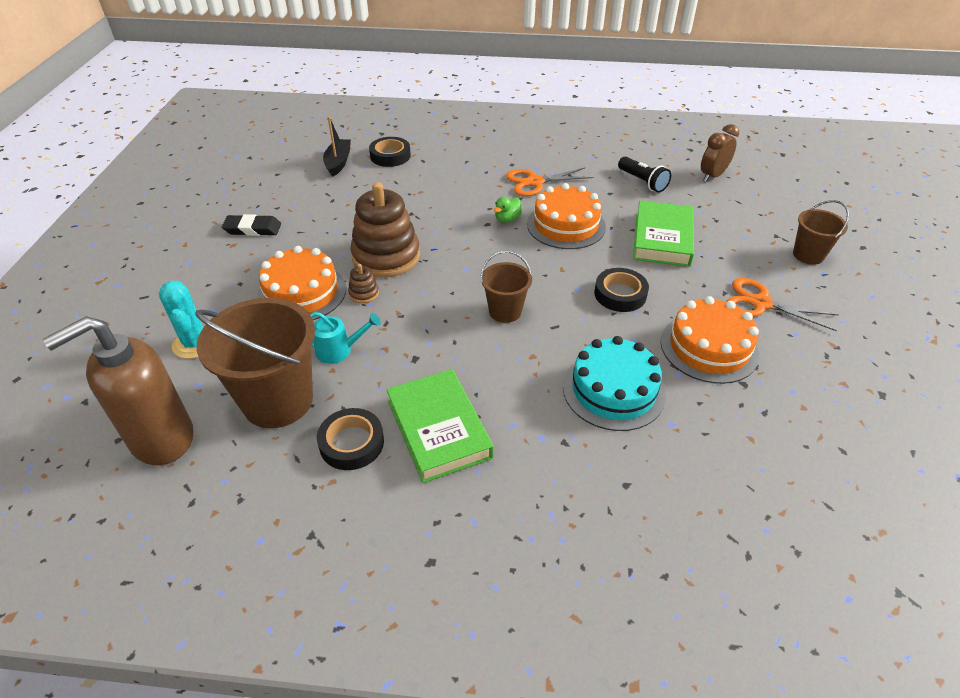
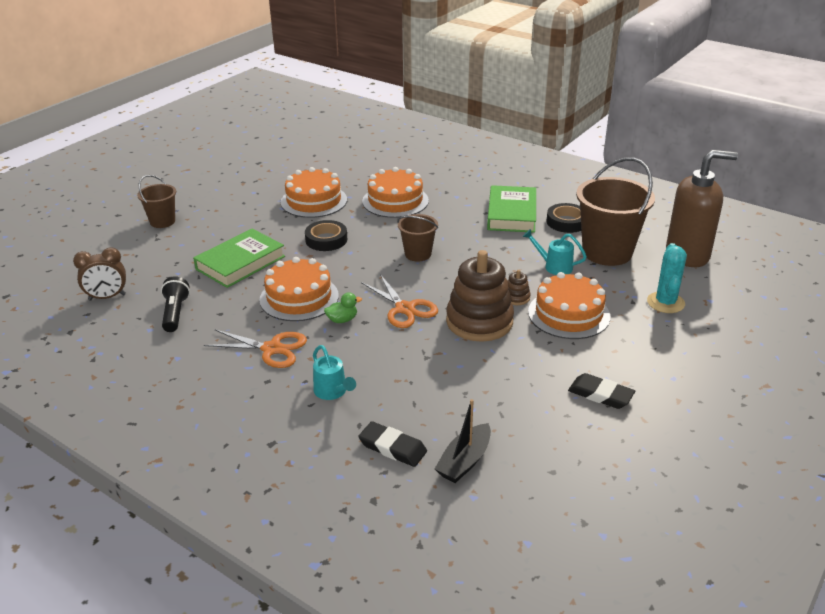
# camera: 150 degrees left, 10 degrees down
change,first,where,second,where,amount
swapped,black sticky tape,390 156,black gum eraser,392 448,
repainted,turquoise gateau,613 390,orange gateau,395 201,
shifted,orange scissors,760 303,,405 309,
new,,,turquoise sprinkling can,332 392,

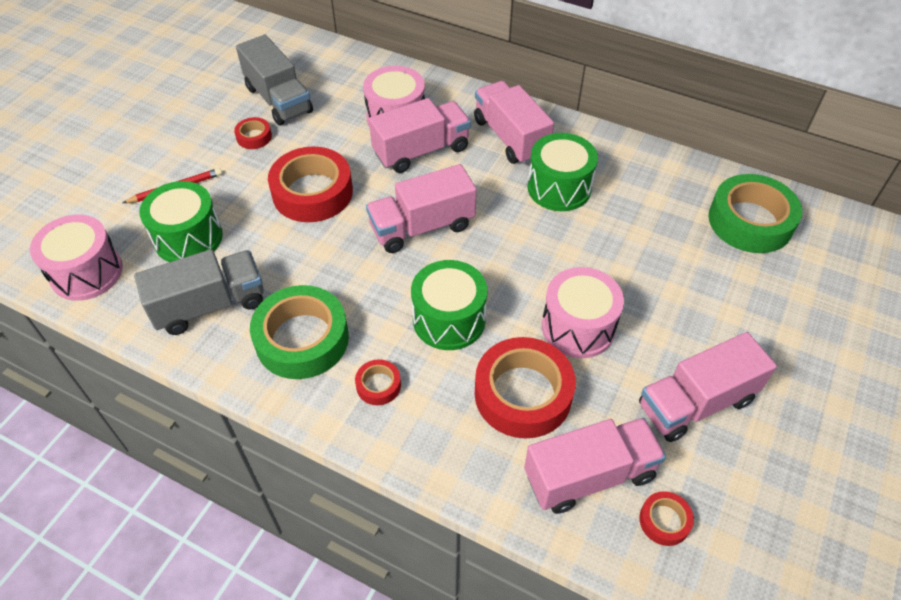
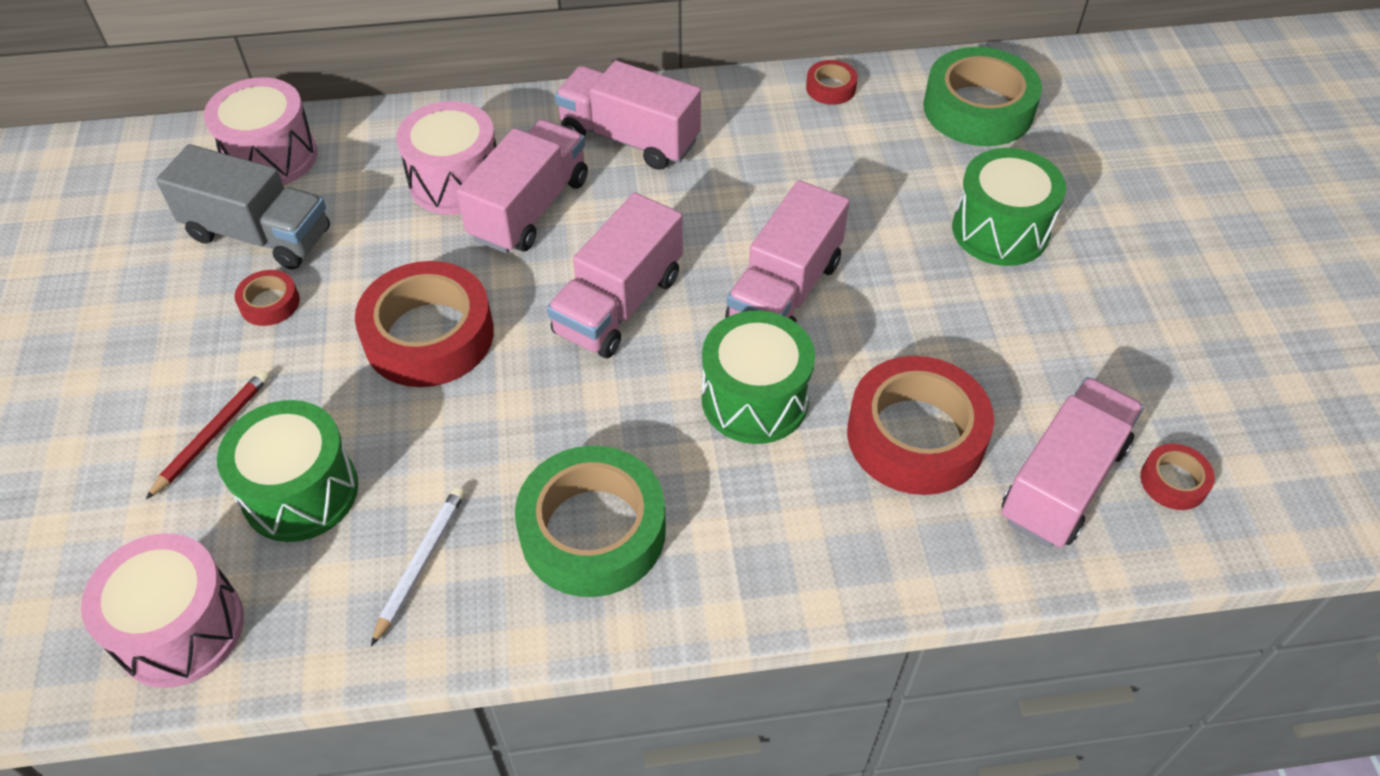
# camera: 35 degrees left, 0 degrees up
change,first,where,second,where,amount
swapped,ash-grey toy truck,210 305,snow-white pencil,421 563,
shifted,crimson sticky tape,378 385,,830 88,
shifted,leaf-green snare drum,559 188,,1000 230,
shifted,rosy snare drum,578 327,,271 157,
shifted,rosy toy truck,696 403,,784 292,

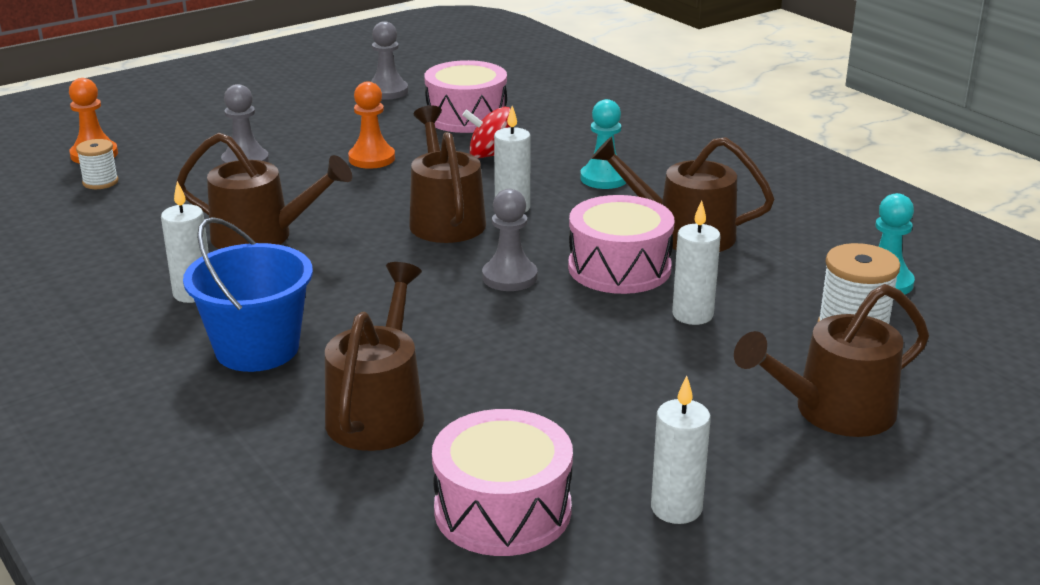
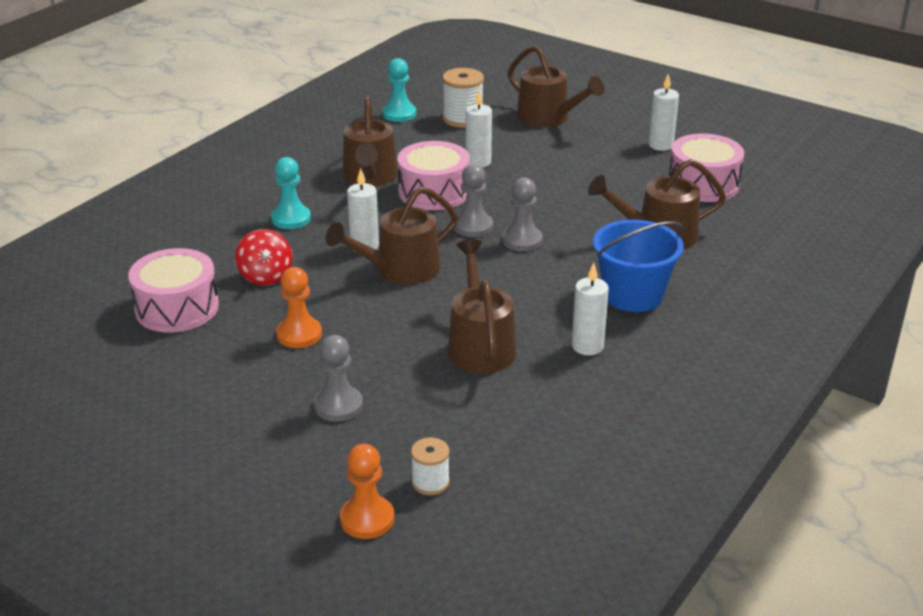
# camera: 110 degrees left, 5 degrees up
change,first,where,second,where,amount
shifted,ash-grey game pawn,387 91,,522 240,

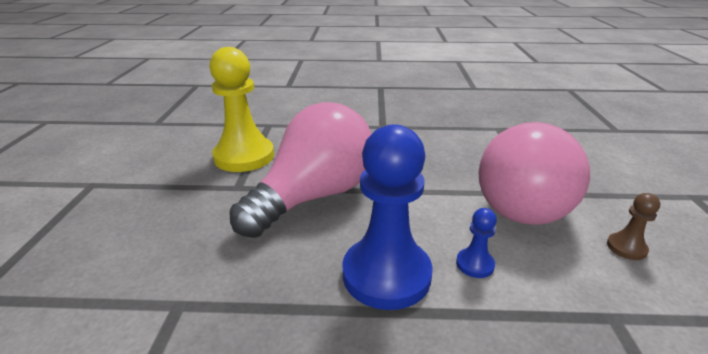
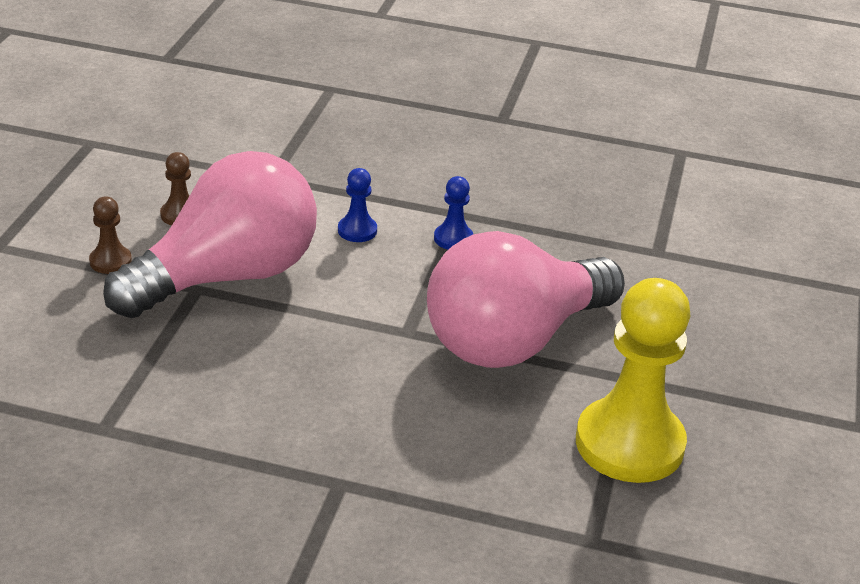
# camera: 170 degrees left, 5 degrees up
change,first,where,second,where,amount
scaled,royal blue game pawn,386 274,,453 239,x0.43
new,,,dark brown game pawn,110 261,

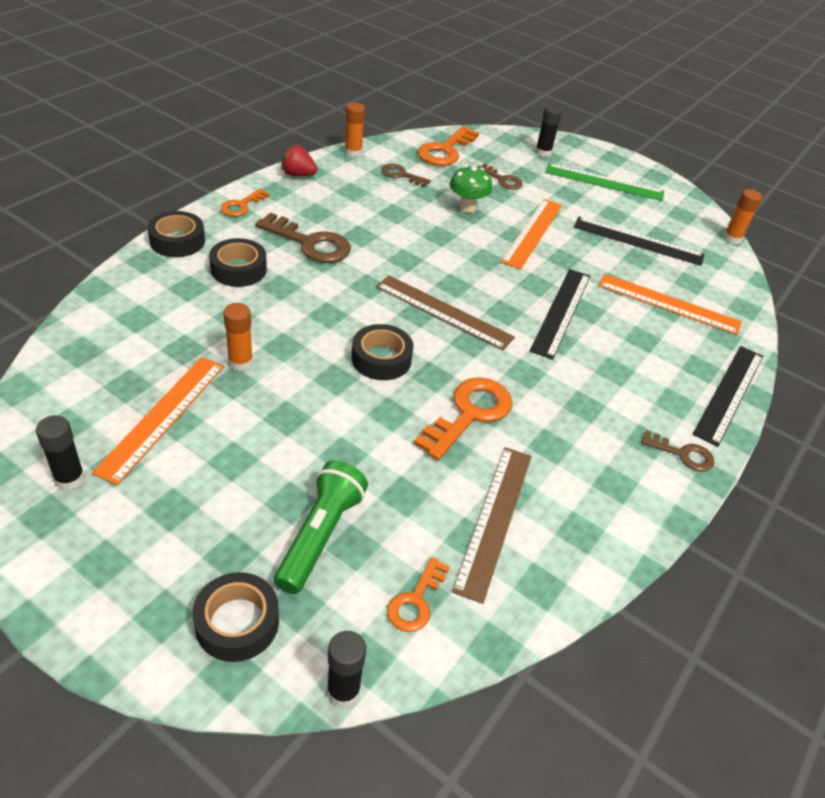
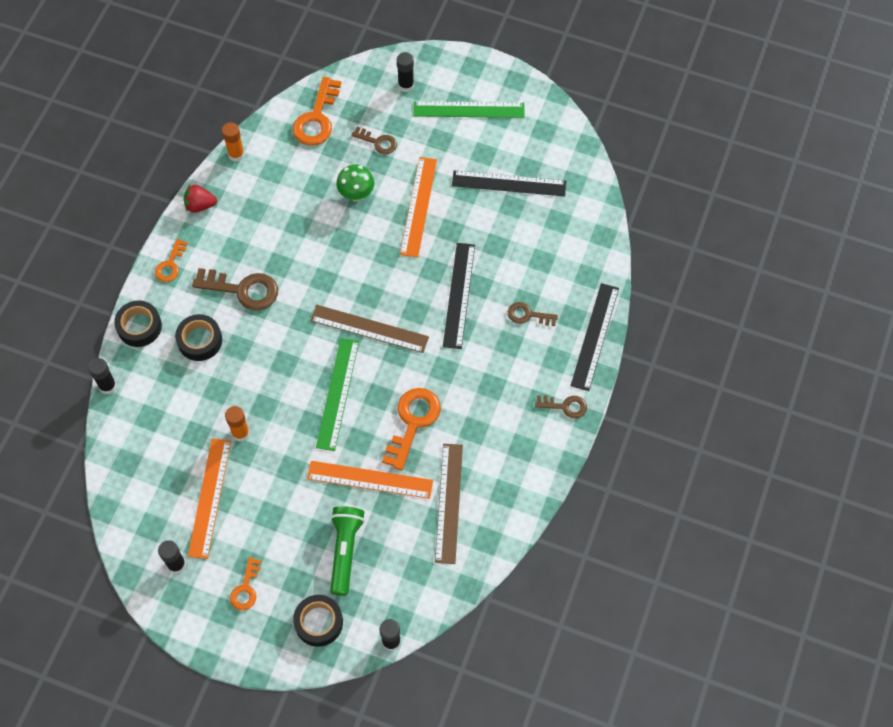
# camera: 10 degrees left, 20 degrees up
change,first,where,second,where,amount
swapped,black sticky tape,381 359,leaf-green straightedge,337 393,
shifted,dark brown latchkey,401 175,,528 315,
shifted,orange latchkey,415 601,,246 589,
shifted,orange straightedge,668 304,,370 479,
gone,orange glue stick,732 239,,,
new,,,black glue stick,107 386,

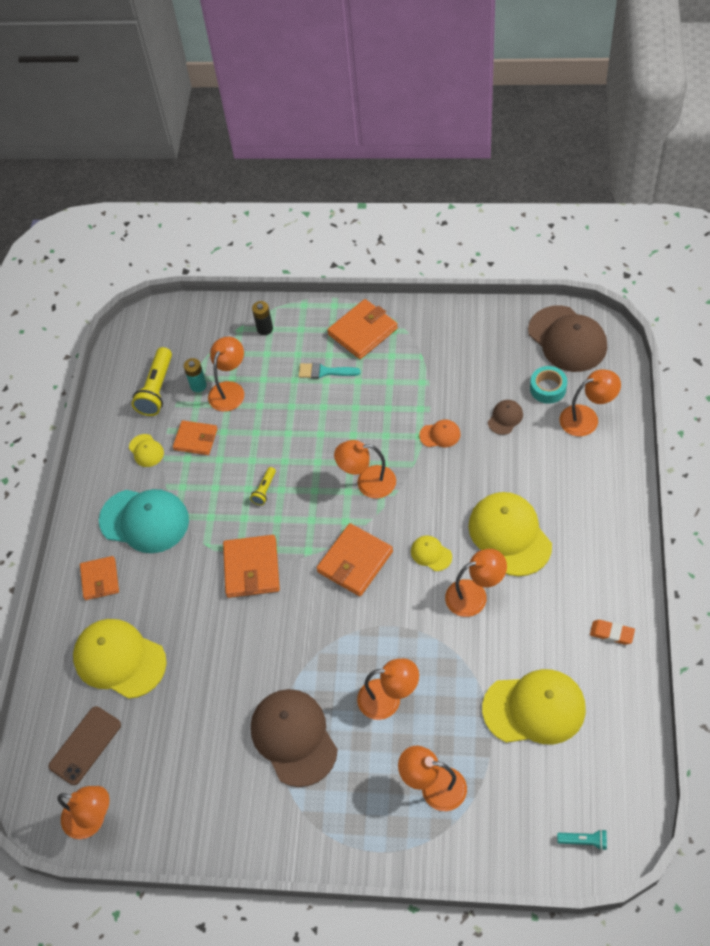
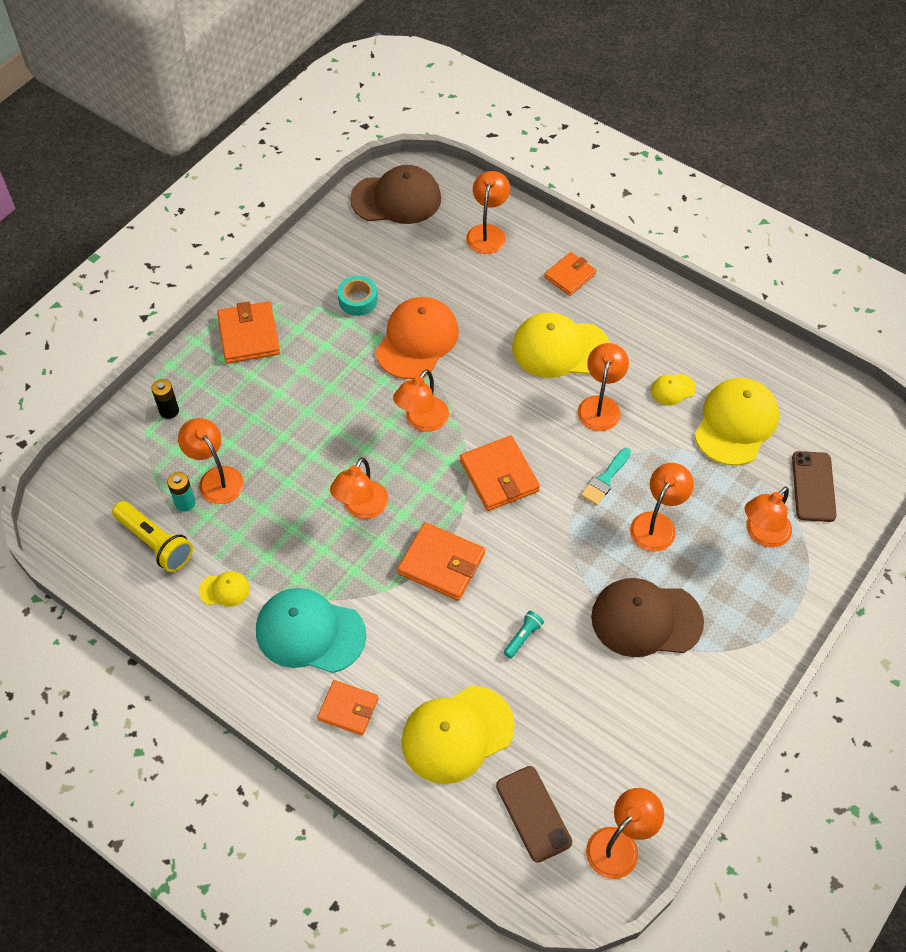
# camera: 65 degrees left, 0 degrees up
change,first,where,second,where,amount
rotated,turquoise peaked cap,144 520,,310 632,120 degrees counterclockwise
shifted,orange card wallet,195 439,,570 276,
swapped,yellow pocket torch,264 490,orange reading lamp,361 508,
shifted,turquoise paintbrush,324 372,,605 479,
shifted,yellow peaked cap,431 554,,673 389,
scaled,orange peaked cap,440 435,,417 340,x2.18
gone,dark brown peaked cap,505 418,,,
shifted,turquoise sticky tape,548 388,,358 300,
shifted,turquoise pocket torch,584 841,,523 637,
gone,orange gum eraser,611 633,,,
new,,,dark brown mobile phone,813 486,

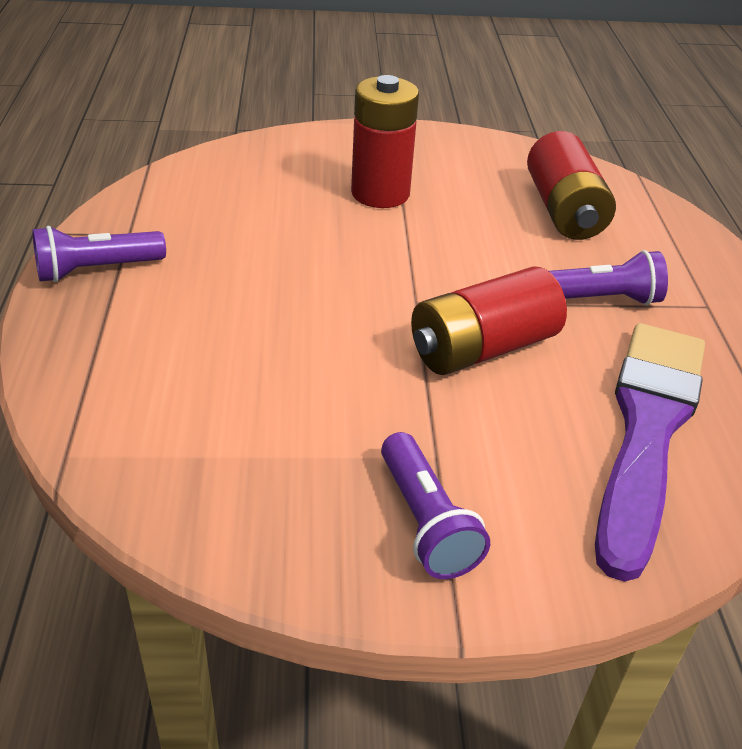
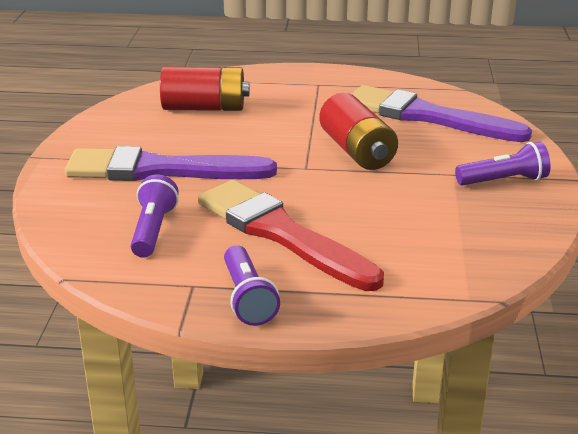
# camera: 80 degrees left, 10 degrees down
change,first,where,second,where,amount
swapped,crimson AA battery,380 193,royal purple paintbrush,160 170,
shifted,royal purple pocket torch,600 299,,153 230,
new,,,crimson paintbrush,281 233,

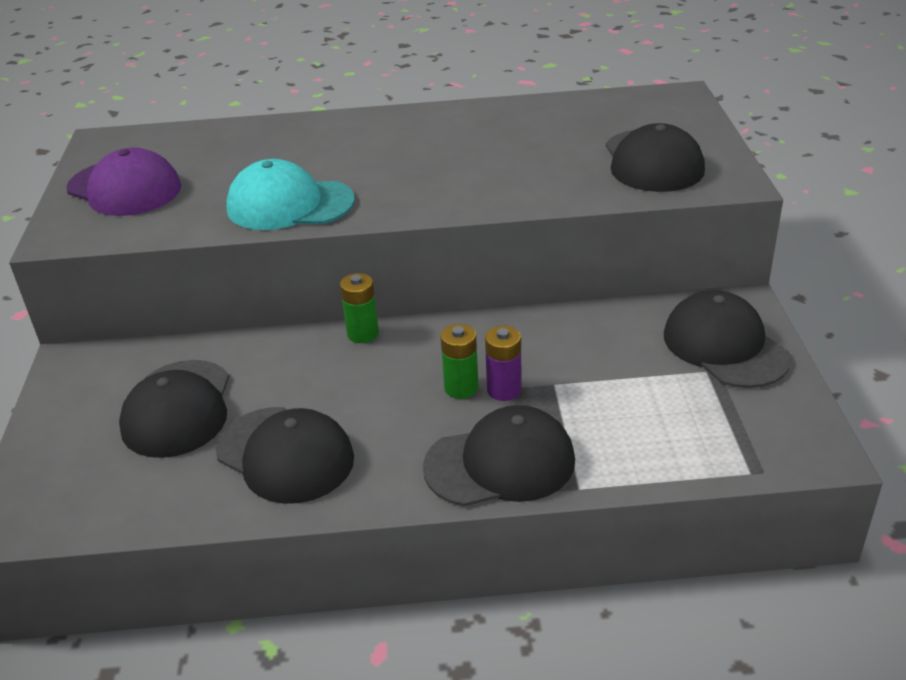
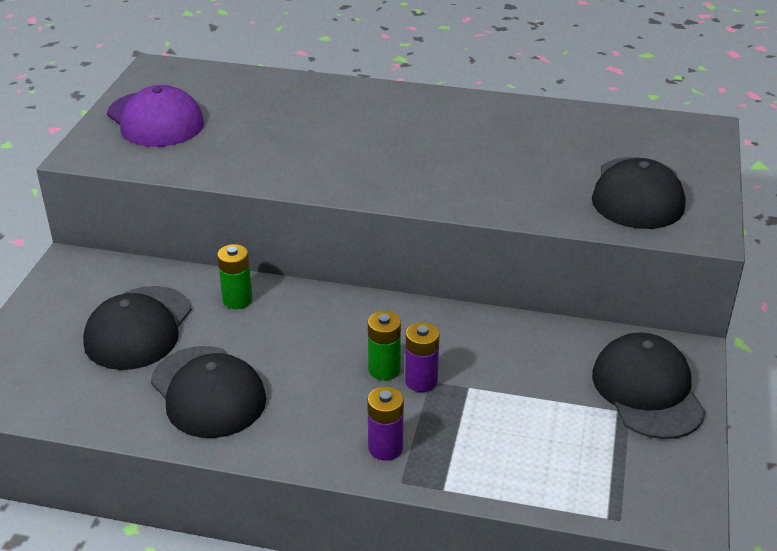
# camera: 15 degrees right, 0 degrees up
change,first,where,second,where,amount
gone,turquoise peaked cap,290 204,,,
shifted,leaf-green AA battery,363 333,,237 300,
swapped,black peaked cap,500 463,royal purple AA battery,385 448,

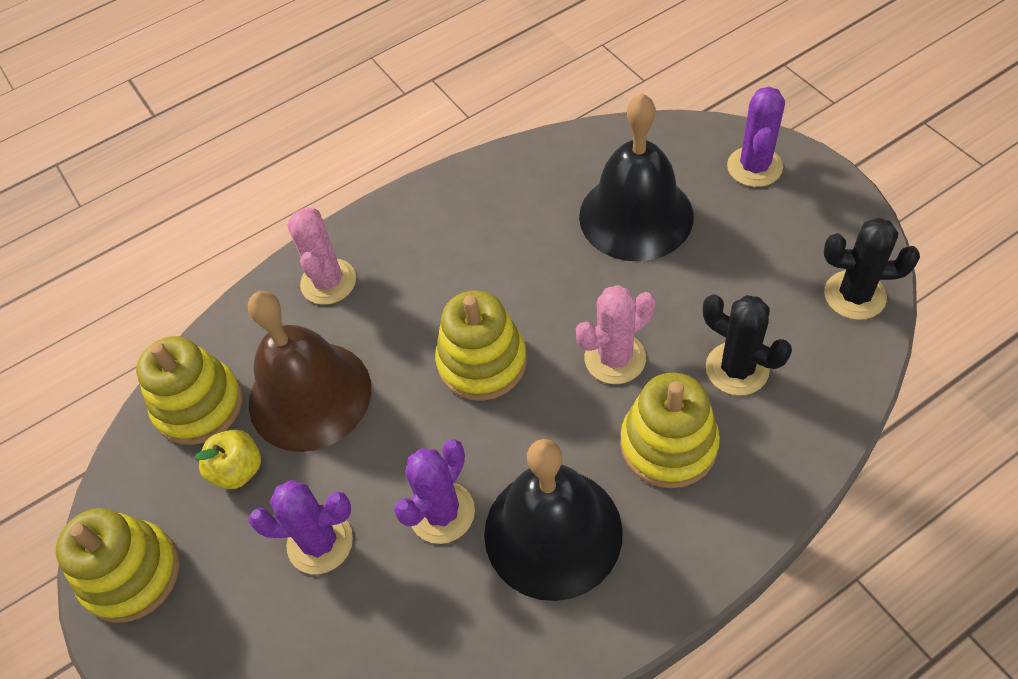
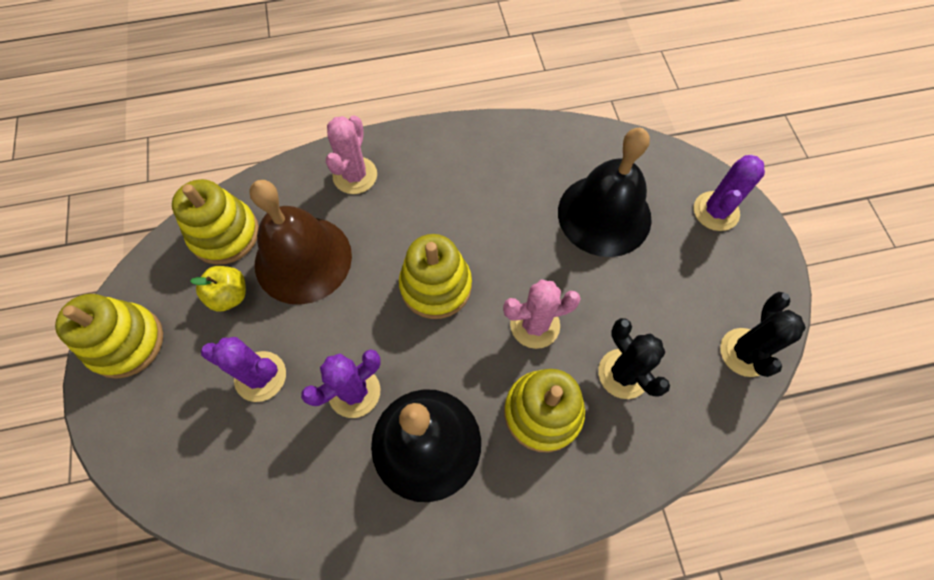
# camera: 15 degrees right, 10 degrees up
change,first,where,second,where,amount
rotated,black prickly plant,854 295,,745 352,75 degrees clockwise

